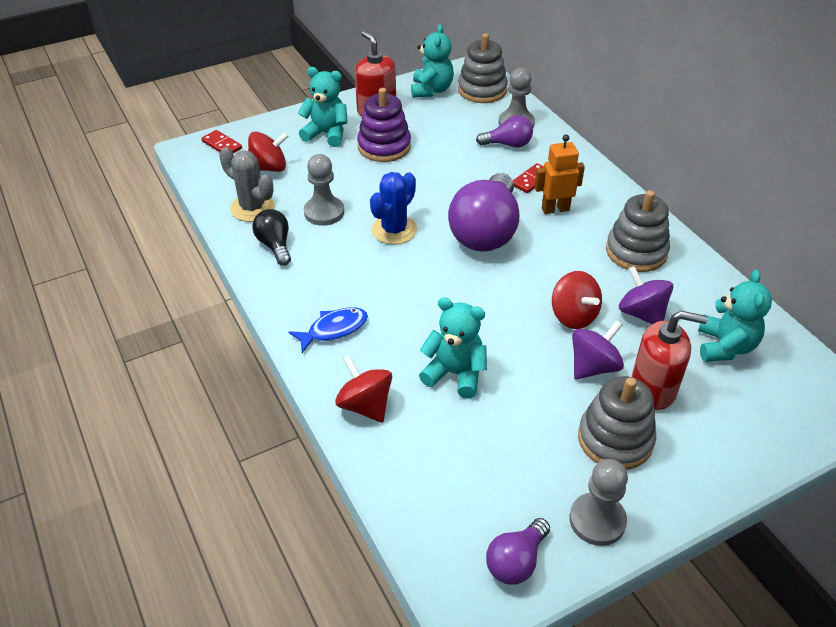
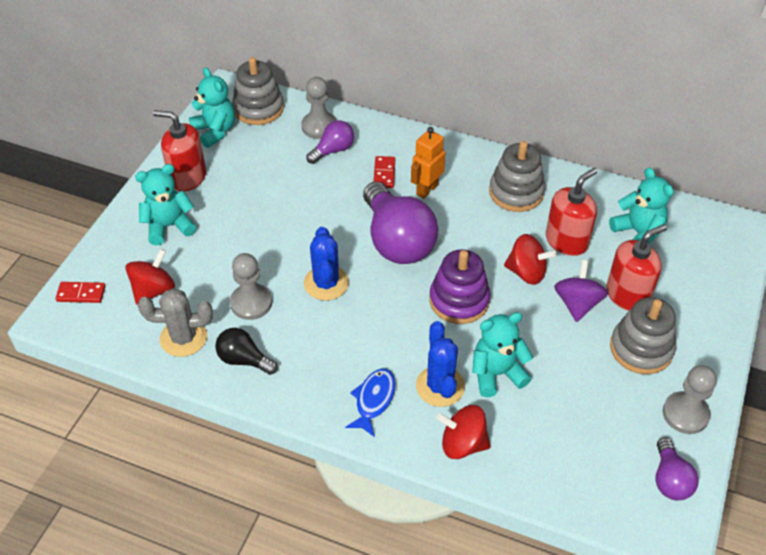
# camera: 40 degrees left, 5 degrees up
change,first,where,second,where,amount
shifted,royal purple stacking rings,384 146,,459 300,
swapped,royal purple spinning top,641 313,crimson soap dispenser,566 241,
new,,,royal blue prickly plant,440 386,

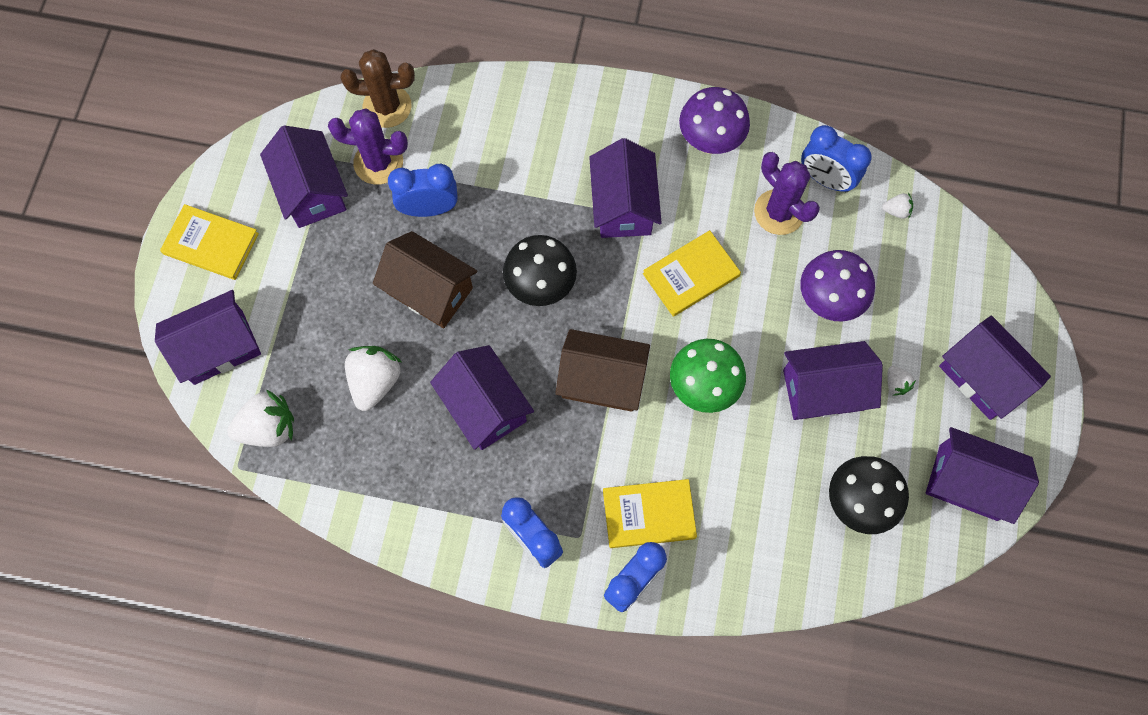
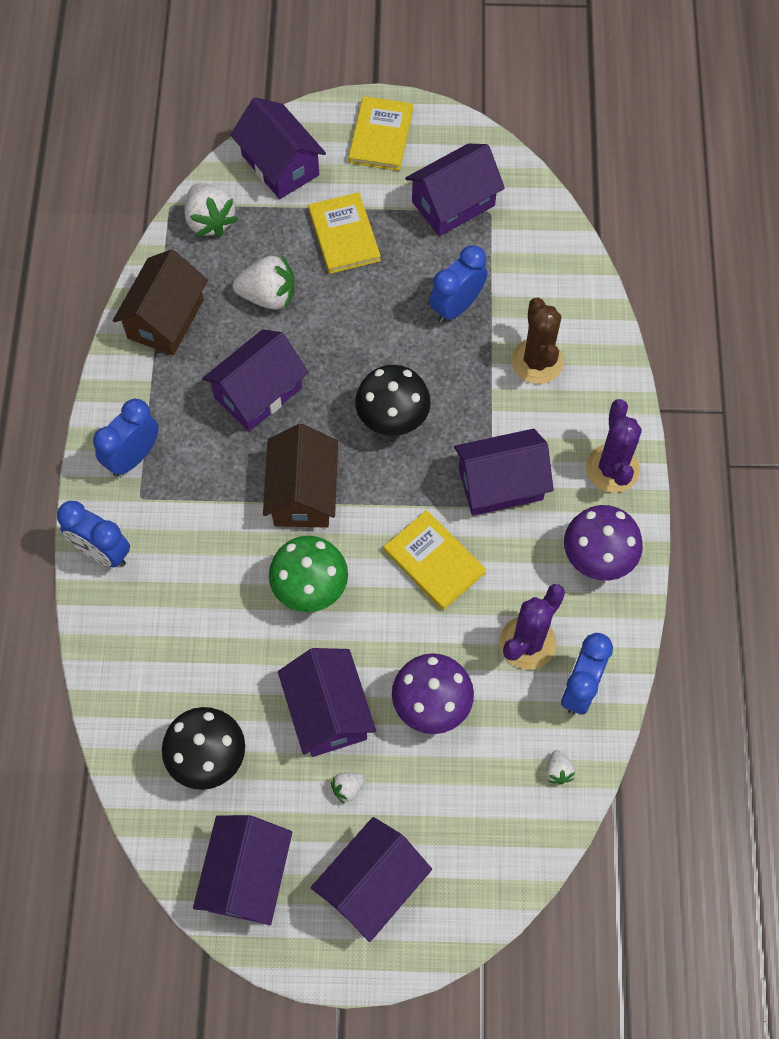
# camera: 80 degrees right, 5 degrees down
change,first,where,second,where,amount
shifted,royal purple prickly plant,378 162,,612 468,
shifted,dark brown prickly plant,387 106,,537 361,
shifted,dark brown house,429 290,,165 319,
rotated,royal blue clock,429 209,,456 306,120 degrees counterclockwise
shifted,yellow hardback,649 514,,344 235,

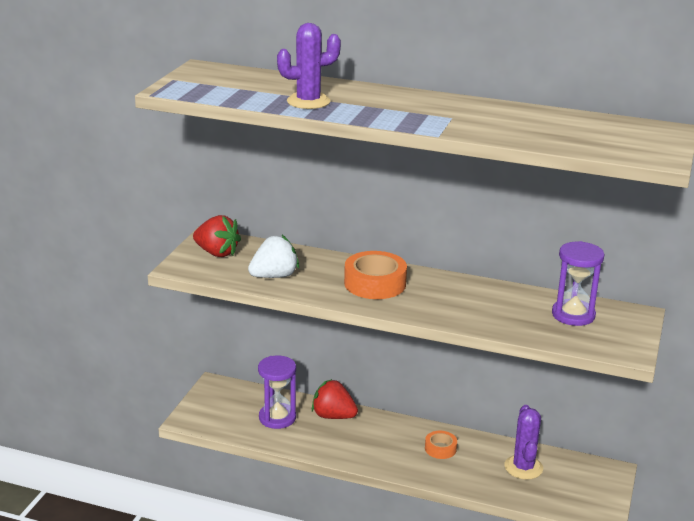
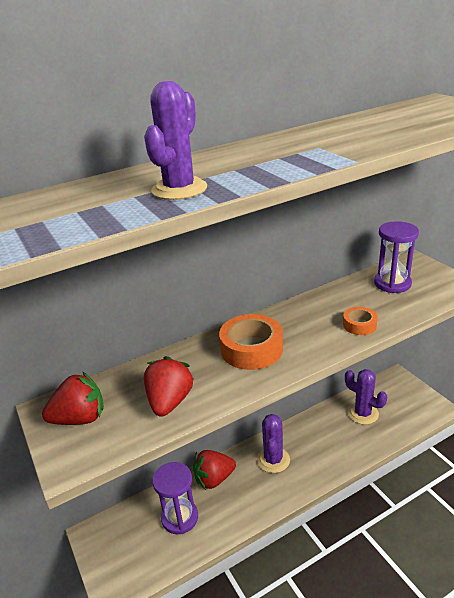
# camera: 45 degrees left, 5 degrees up
change,first,where,second,where,amount
repainted,snow-white toy strawberry,274 276,crimson toy strawberry,169 402,
shifted,orange sticky tape,440 449,,359 325,
new,,,royal purple prickly plant,273 460,

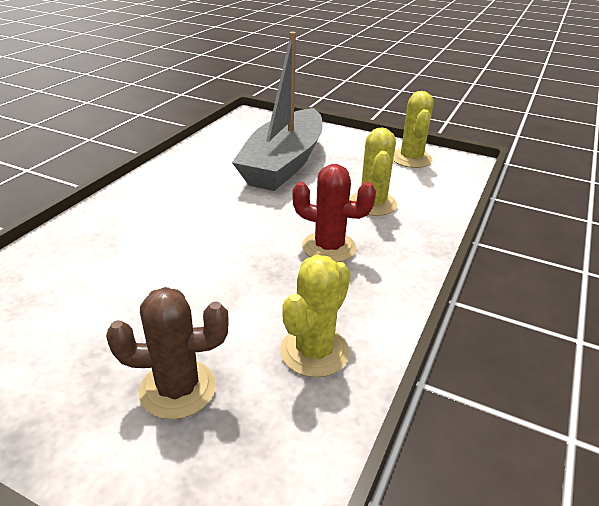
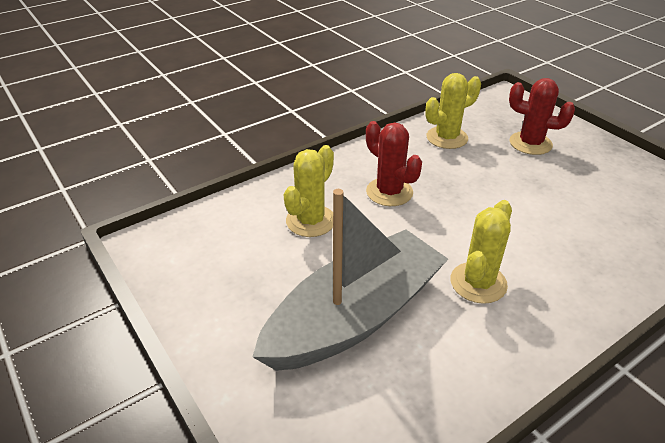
# camera: 150 degrees left, 5 degrees up
change,first,where,second,where,amount
repainted,dark brown prickly plant,177 389,crimson prickly plant,530 143,
shifted,yellow prickly plant,411 159,,478 283,

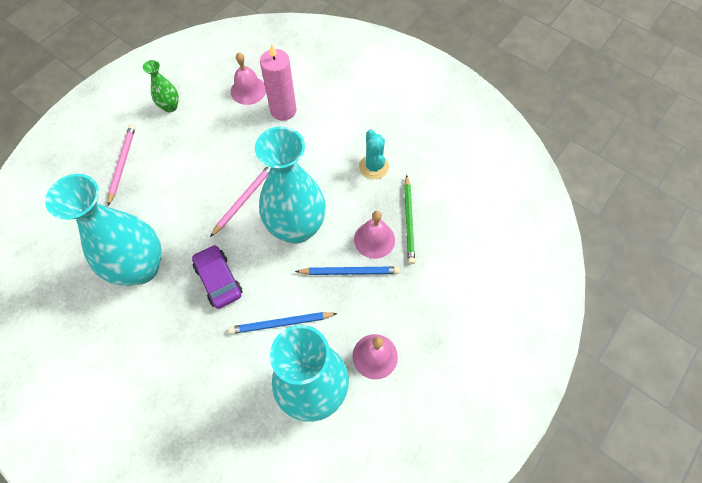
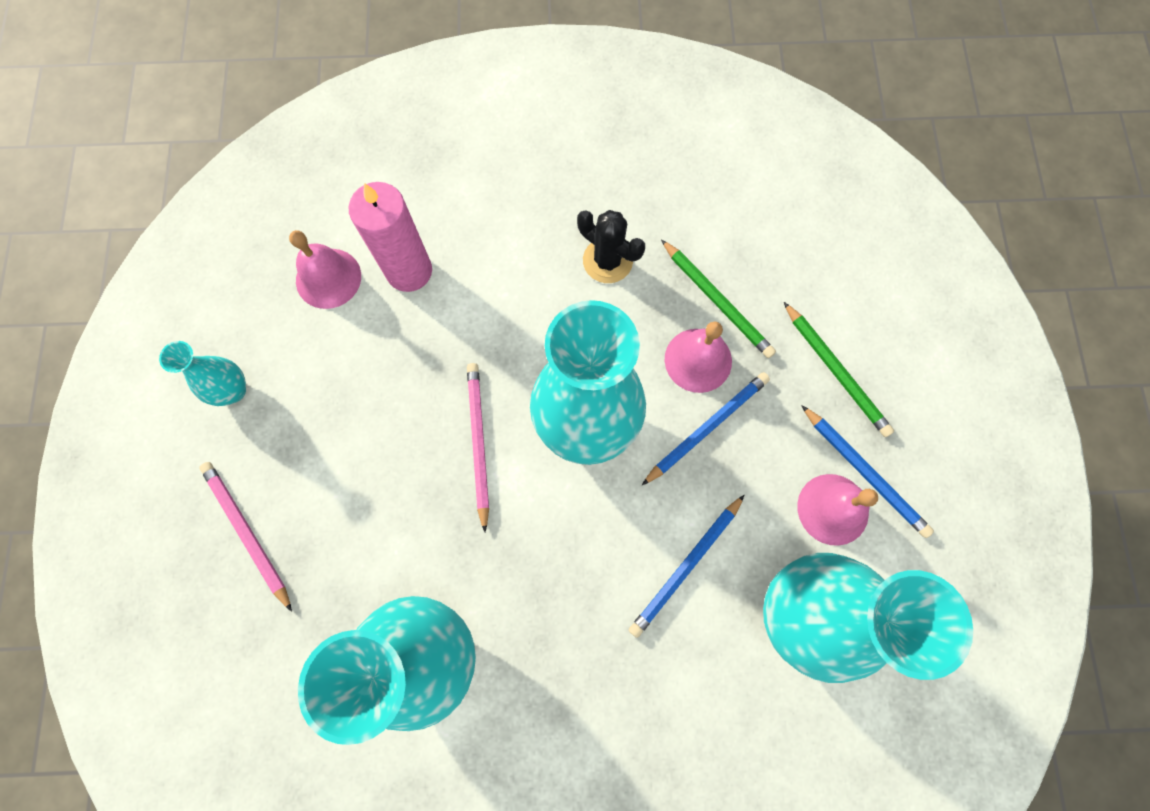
# camera: 40 degrees left, 10 degrees up
change,first,where,second,where,amount
repainted,leaf-green tall vase,170 106,turquoise tall vase,233 390,
gone,royal purple car,218 280,,,
repainted,turquoise prickly plant,373 167,black prickly plant,607 261,
new,,,leaf-green pencil,836 371,
new,,,royal blue pencil,865 472,

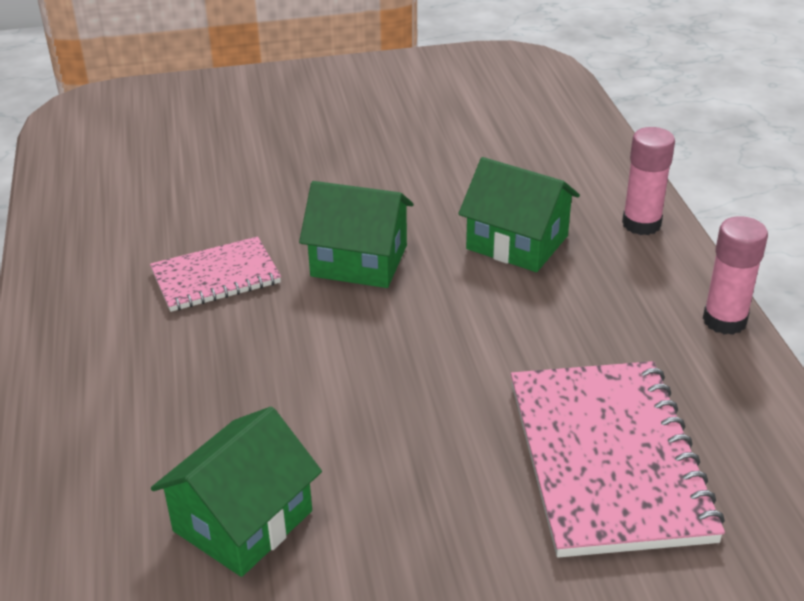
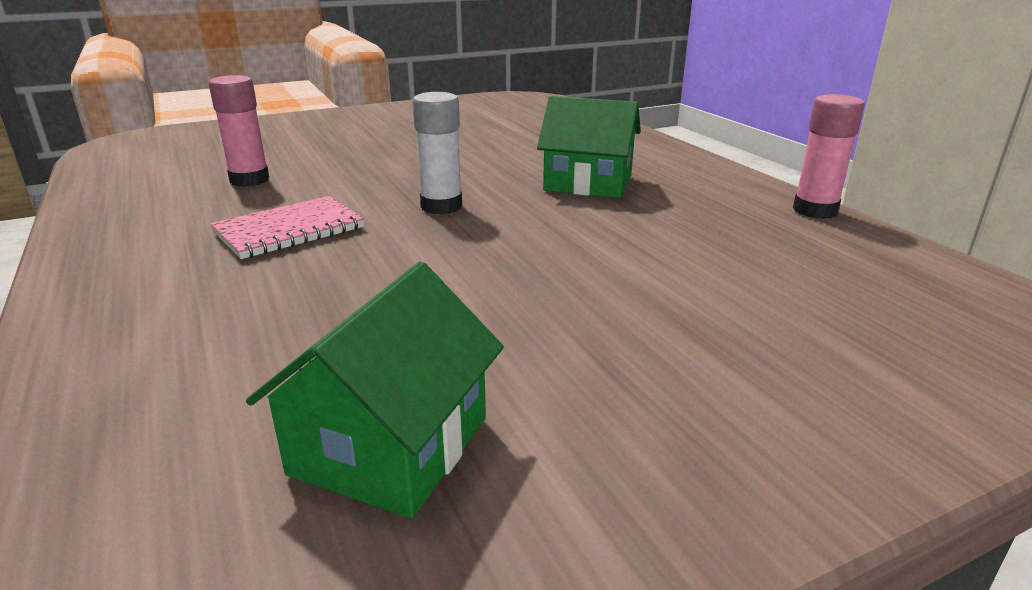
# camera: 15 degrees left, 10 degrees down
change,first,where,second,where,amount
swapped,leaf-green house,359 261,snow-white glue stick,441 206,
gone,rosy notepad,608 460,,,
shifted,rosy glue stick,641 224,,249 180,

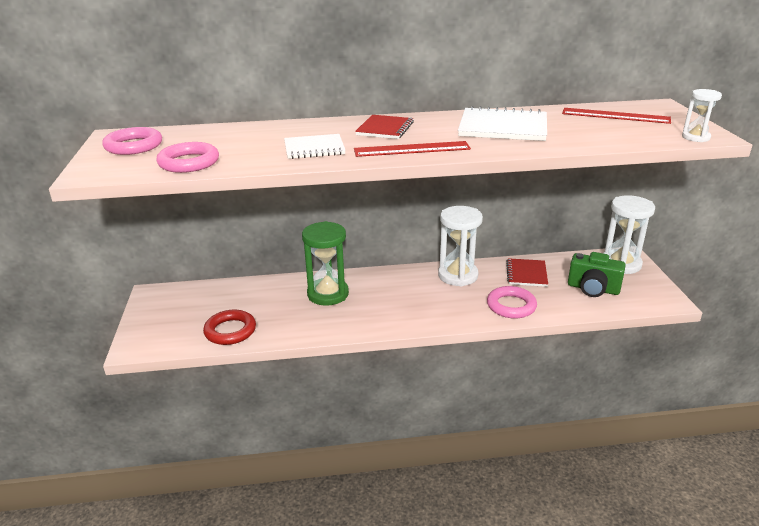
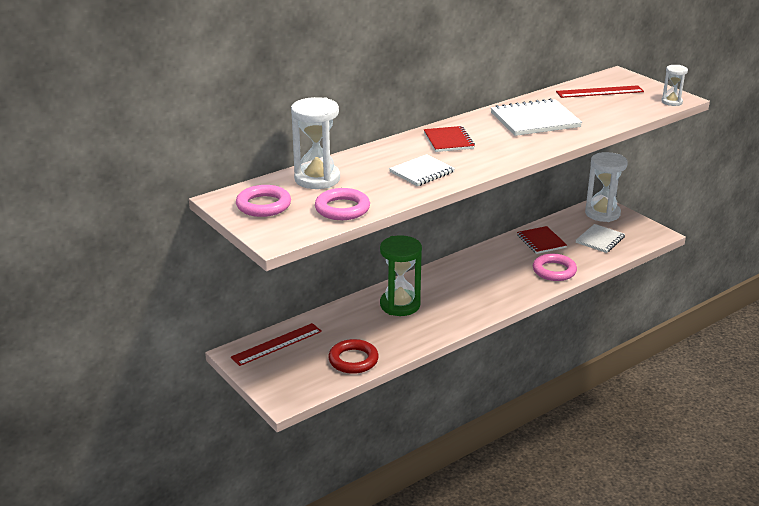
# camera: 30 degrees left, 0 degrees up
change,first,where,second,where,amount
shifted,crimson straightedge,411 149,,277 344,
shifted,snow-white hourglass,458 275,,317 179,
swapped,leaf-green photo camera,593 289,snow-white notepad,600 240,

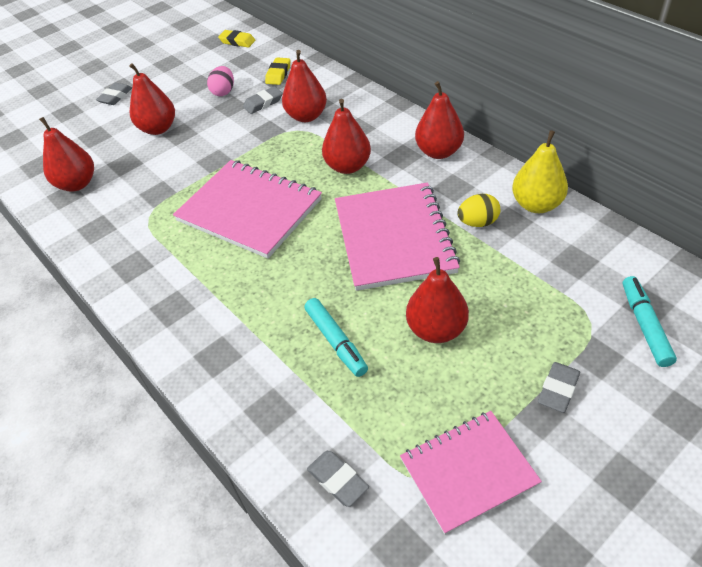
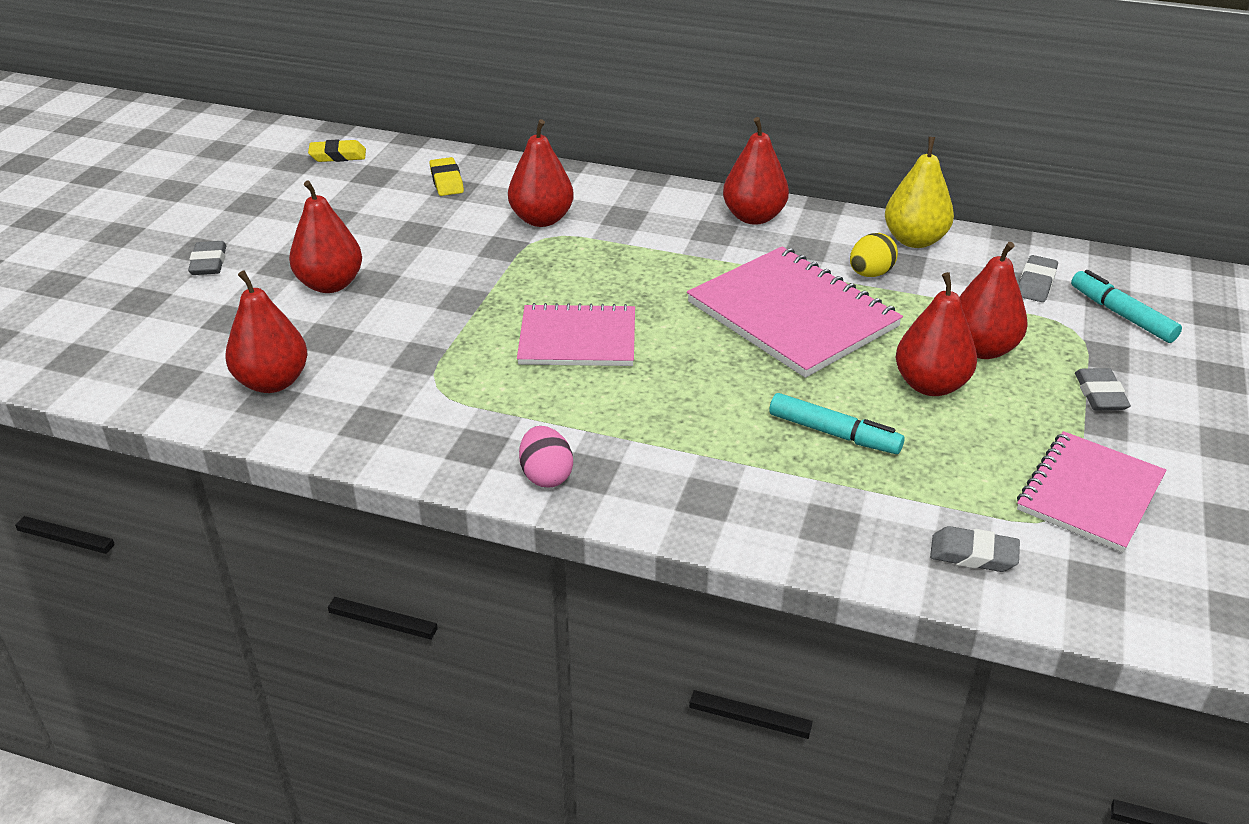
# camera: 35 degrees left, 10 degrees down
change,first,where,second,where,amount
scaled,rosy notepad,249 210,,577 339,x0.66
shifted,rosy egg shape,223 92,,546 475,
shifted,ash-grey gum eraser,263 103,,1036 283,
shifted,crimson pear fruit,347 166,,981 349,

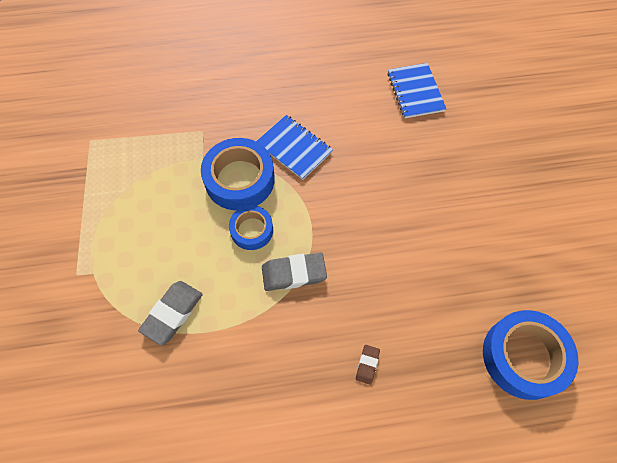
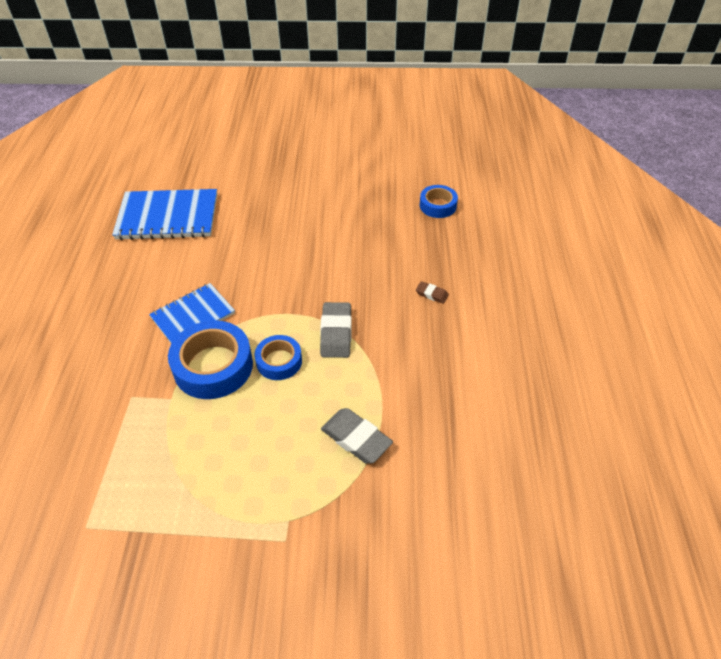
# camera: 80 degrees left, 15 degrees down
change,first,where,second,where,amount
scaled,royal blue notepad,415 92,,168 217,x1.55
scaled,royal blue sticky tape,523 357,,438 205,x0.58

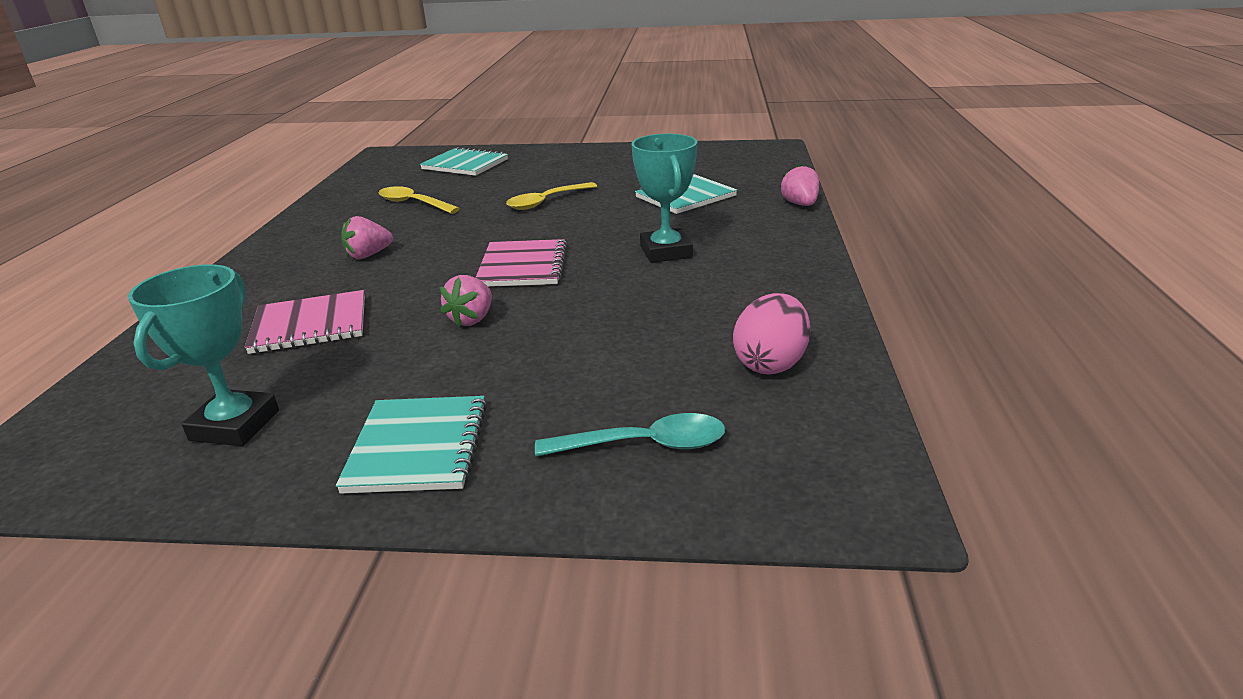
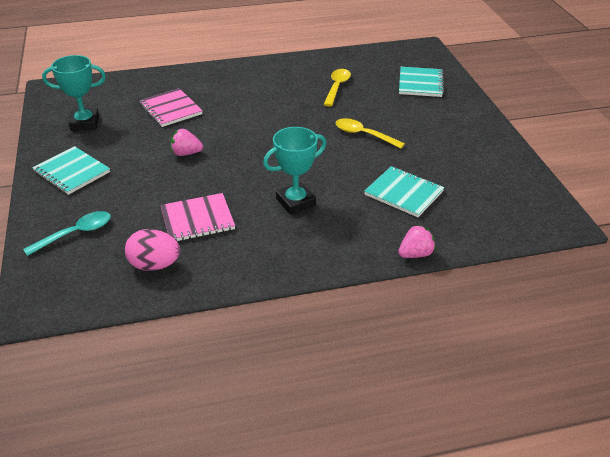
# camera: 70 degrees right, 10 degrees up
change,first,where,second,where,amount
rotated,turquoise notepad,418 447,,71 172,60 degrees clockwise
gone,rosy toy strawberry,368 255,,,
shifted,rosy notepad,523 266,,197 219,
rotated,turquoise teaspoon,644 445,,75 233,105 degrees counterclockwise

